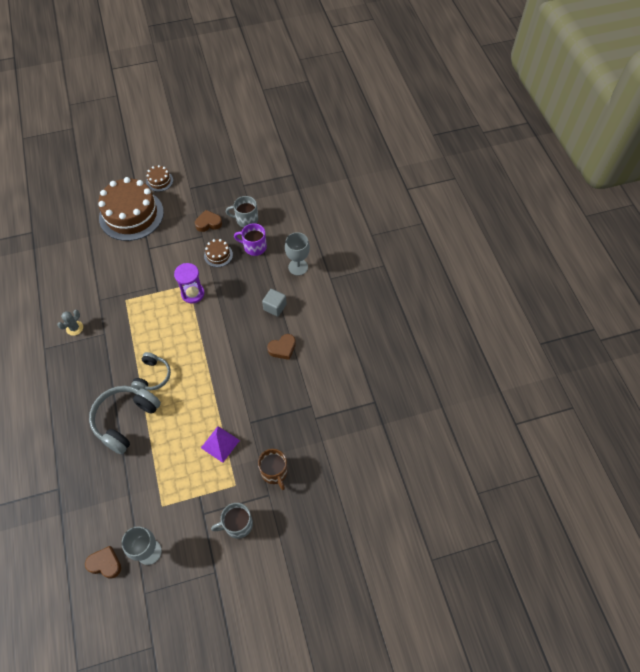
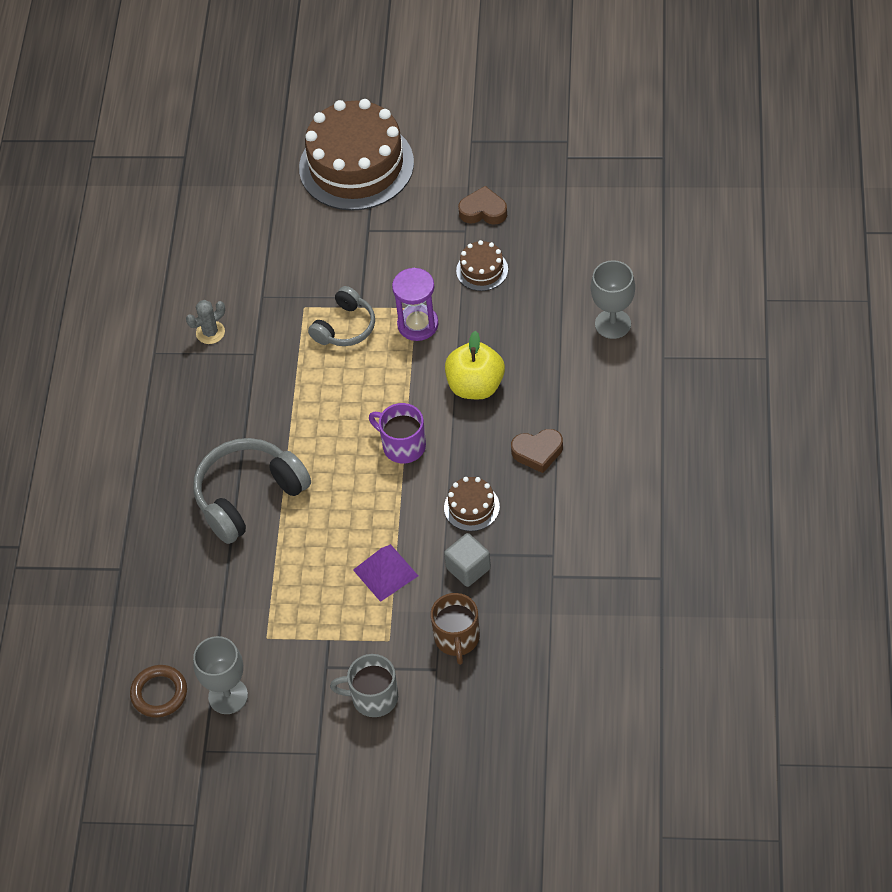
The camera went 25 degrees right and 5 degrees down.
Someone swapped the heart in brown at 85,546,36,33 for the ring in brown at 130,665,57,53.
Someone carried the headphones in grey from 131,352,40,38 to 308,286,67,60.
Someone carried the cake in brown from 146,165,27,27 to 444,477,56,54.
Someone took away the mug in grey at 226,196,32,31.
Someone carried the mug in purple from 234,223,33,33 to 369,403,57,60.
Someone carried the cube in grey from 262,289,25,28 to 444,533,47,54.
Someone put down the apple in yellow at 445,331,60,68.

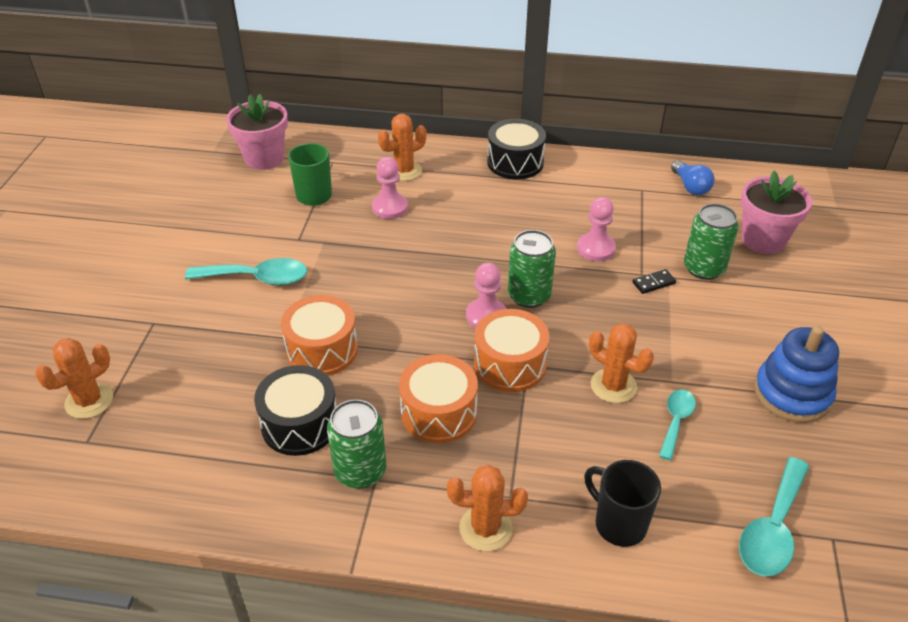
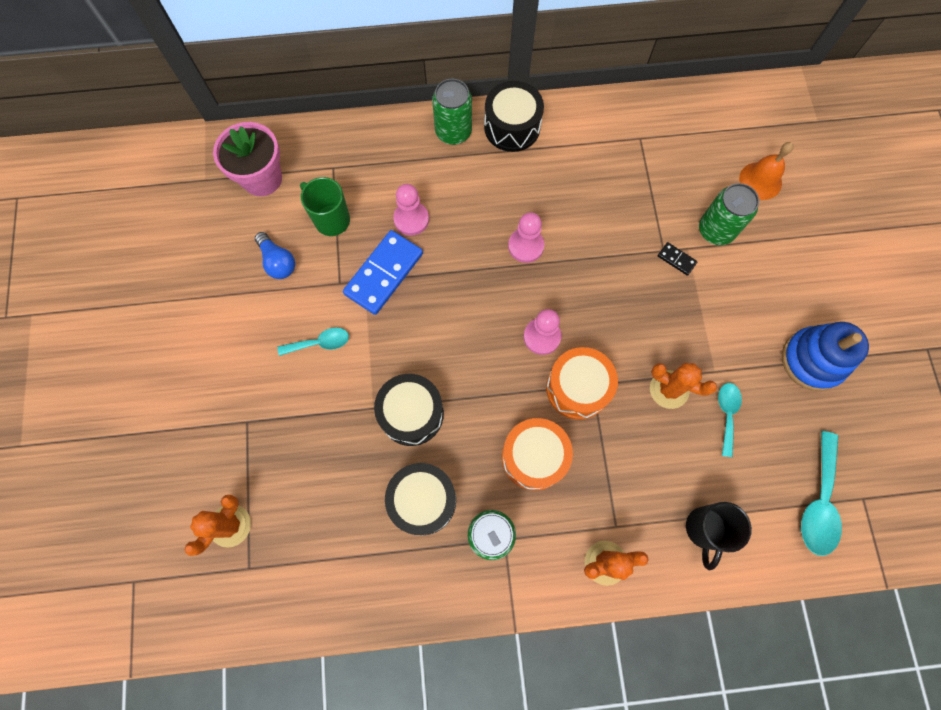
The camera went 15 degrees left and 30 degrees up.
Someone scaled the spoon in turquoise at 185,258,122,27 by 0.62.
Someone repainted the drum in orange at 281,295,77,81, which became the drum in black at 374,374,70,72.
Someone took away the cactus in orange at 378,114,48,67.
Someone carried the can in green from 508,230,48,78 to 432,79,40,66.
Someone carried the pawn in pink from 577,197,39,64 to 508,212,36,51.
Someone rotated the mug in black at 584,460,77,87 by 105 degrees counterclockwise.
Someone rotated the domino in black at 632,269,44,25 by 75 degrees clockwise.
Someone carried the light bulb in blue from 671,160,43,35 to 255,232,40,47.
Someone swapped the flower pot in pink at 741,171,71,83 for the bell in orange at 739,142,55,58.
Someone put down the domino in blue at 343,230,80,85.

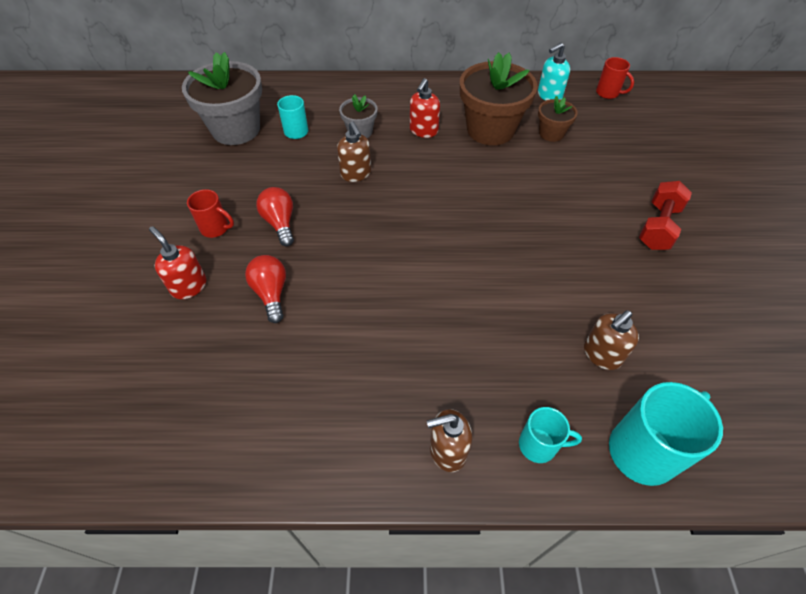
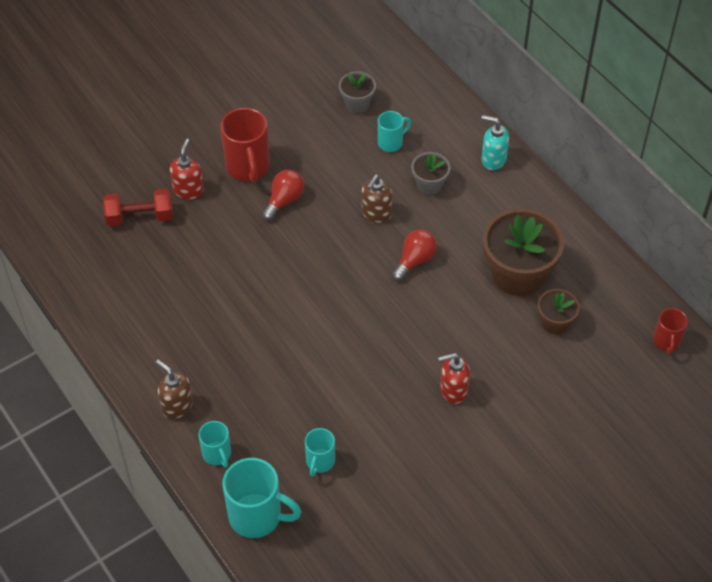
The camera went 55 degrees right and 0 degrees up.
Someone scaled the flower pot in grey at 182,52,80,93 by 0.51.
Someone scaled the mug in red at 187,189,47,49 by 1.76.
Someone carried the light bulb in red from 245,255,41,68 to 392,229,45,52.
Someone carried the soap dispenser in red from 410,78,30,60 to 438,353,32,51.
Someone carried the soap dispenser in turquoise from 538,43,32,58 to 481,115,28,55.
Someone swapped the soap dispenser in brown at 584,310,55,60 for the mug in turquoise at 305,428,30,49.
Someone carried the dumbbell in red from 639,181,53,69 to 103,188,70,38.

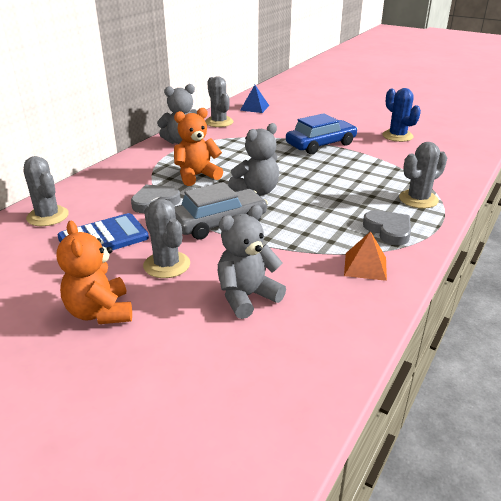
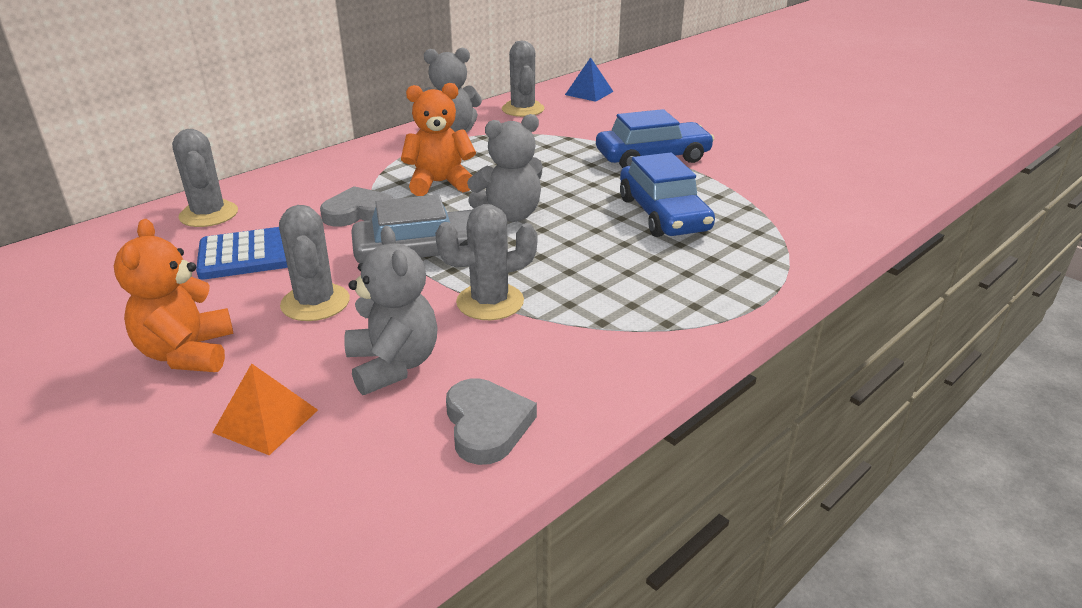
The camera went 15 degrees right and 0 degrees up.
Someone rotated the teddy bear in grey at 217,205,69,114 by 90 degrees clockwise.
Someone carried the pyramid in orange from 344,231,43,50 to 212,363,106,92.
Someone carried the heart in grey from 363,210,48,36 to 446,378,91,87.
Someone took away the cactus in blue at 382,88,39,54.
Someone carried the cactus in grey from 399,142,48,66 to 435,204,102,116.
Someone put down the car in blue at 620,152,95,85.

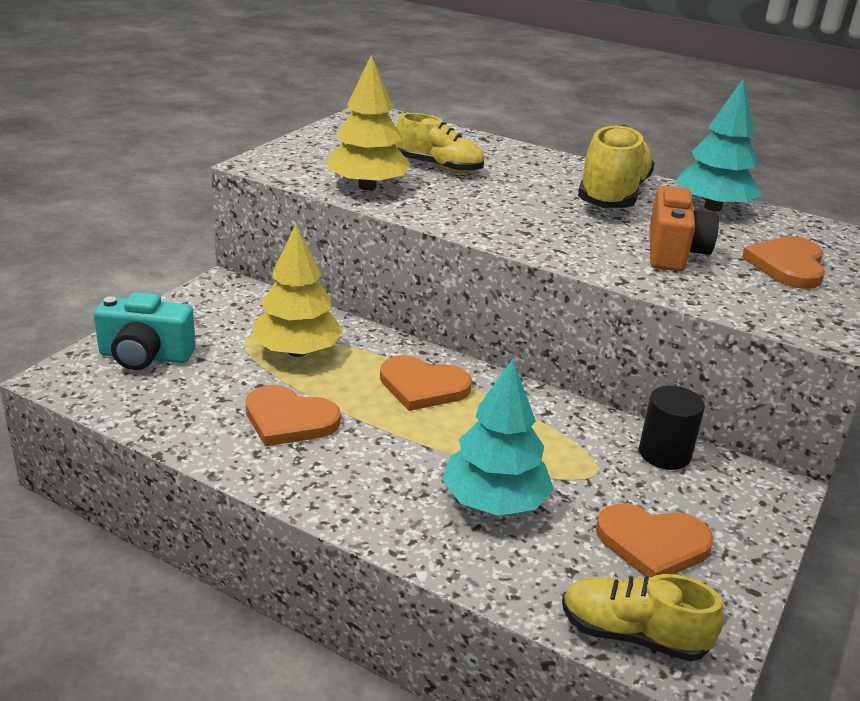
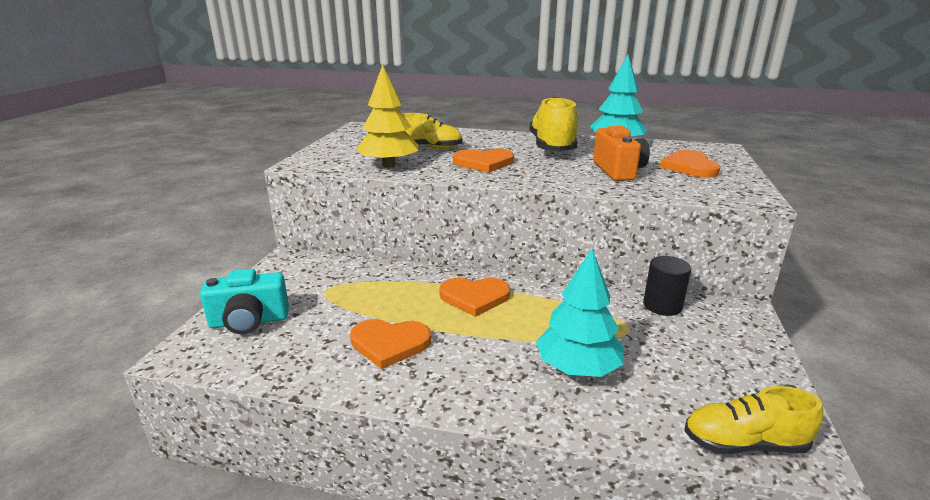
The camera went 15 degrees left and 5 degrees down.
Someone took away the tree in yellow at 252,224,91,133.
Someone carried the heart in orange from 596,504,118,73 to 453,149,61,24.

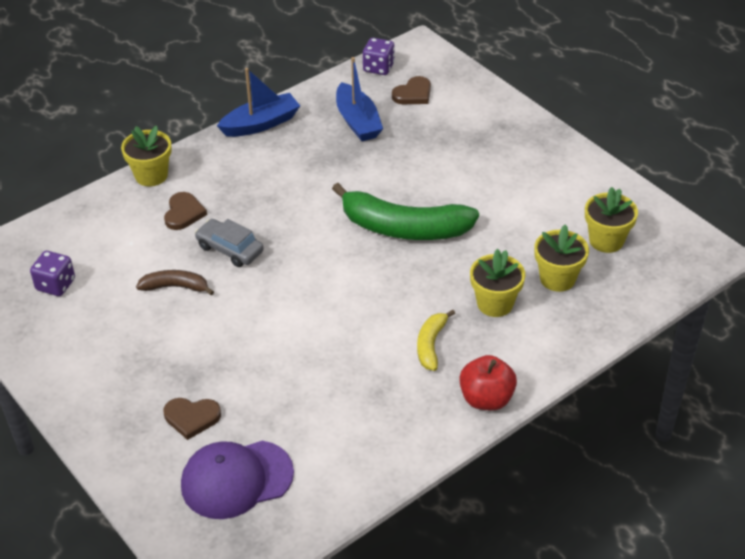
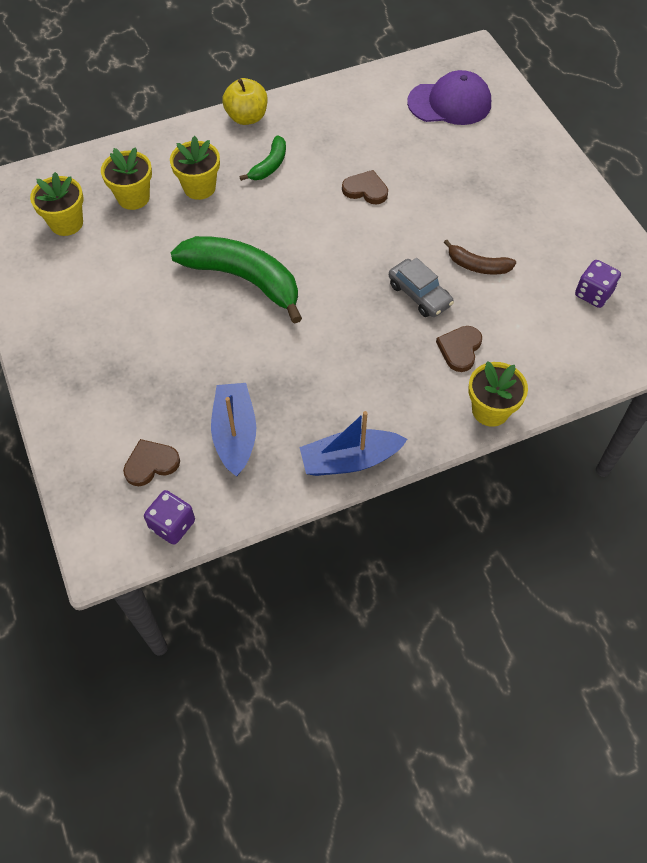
The camera went 165 degrees left and 15 degrees up.
Someone carried the heart in brown from 164,398,57,42 to 342,170,46,34.
Someone repainted the banana in yellow at 417,310,38,61, which became the banana in green at 239,135,47,46.
Someone repainted the apple in red at 459,355,58,55, which became the apple in yellow at 222,78,45,47.

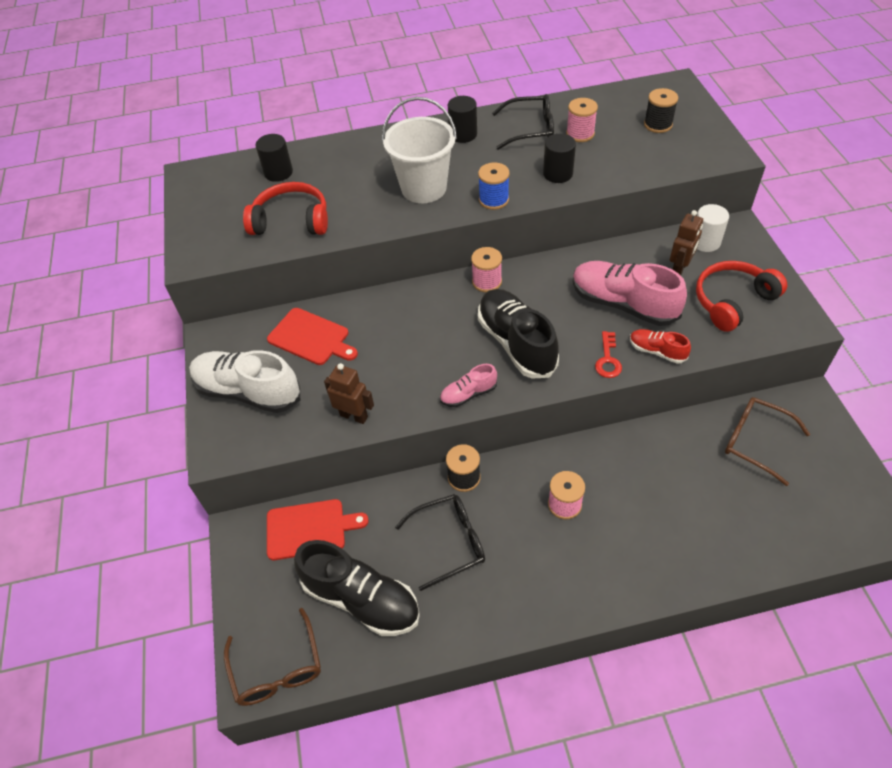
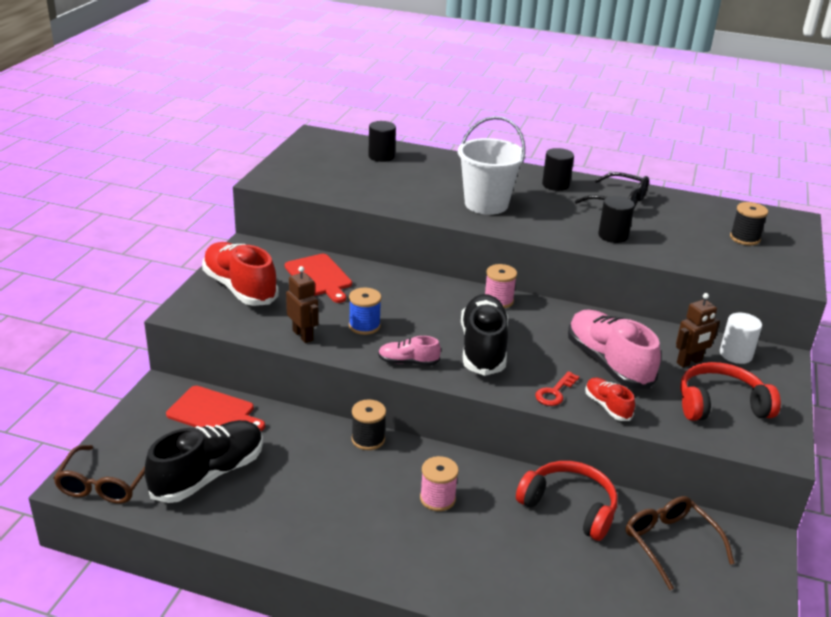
The camera went 25 degrees right and 20 degrees down.
Someone repainted the shoe in white at 189,350,111,63, which became the shoe in red at 202,242,77,64.
Someone carried the headphones in red from 243,182,85,53 to 516,461,102,80.
Someone rotated the shoe in black at 294,540,126,96 by 105 degrees counterclockwise.
Someone took away the glasses in black at 395,494,90,97.
Someone carried the spool in blue from 478,163,31,47 to 349,288,32,47.
Someone took away the spool in pink at 566,98,32,44.

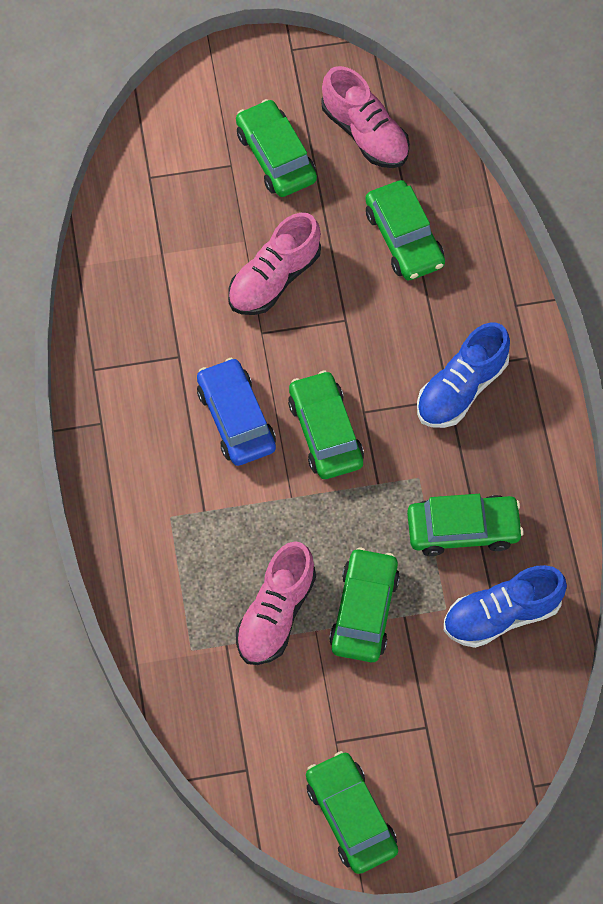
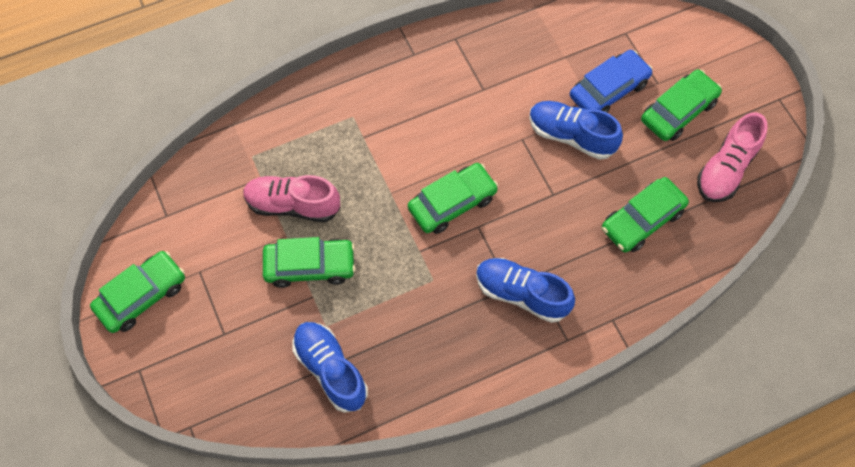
The camera went 75 degrees right and 0 degrees up.
Someone carried the car in blue from 197,358,79,108 to 570,50,83,63.
Someone repainted the shoe in pink at 228,213,93,102, which became the shoe in blue at 529,101,94,59.
Someone took away the car in green at 407,494,117,62.

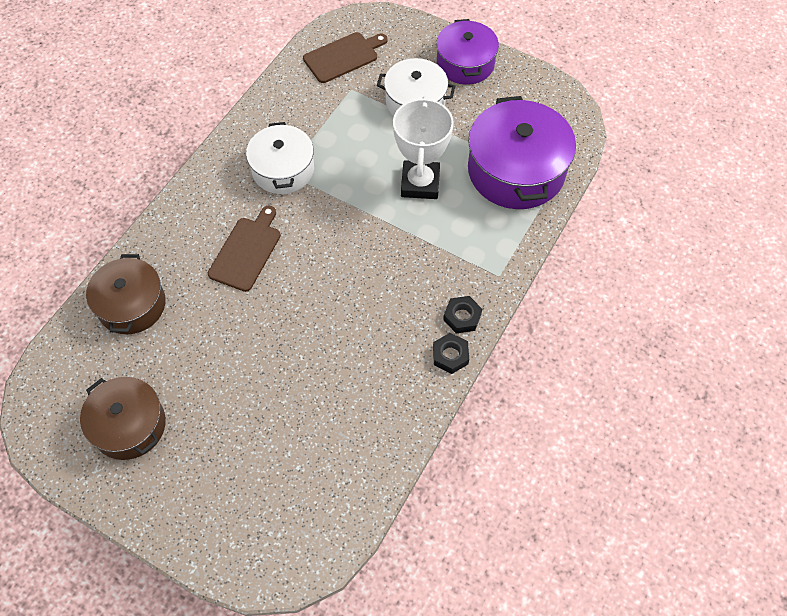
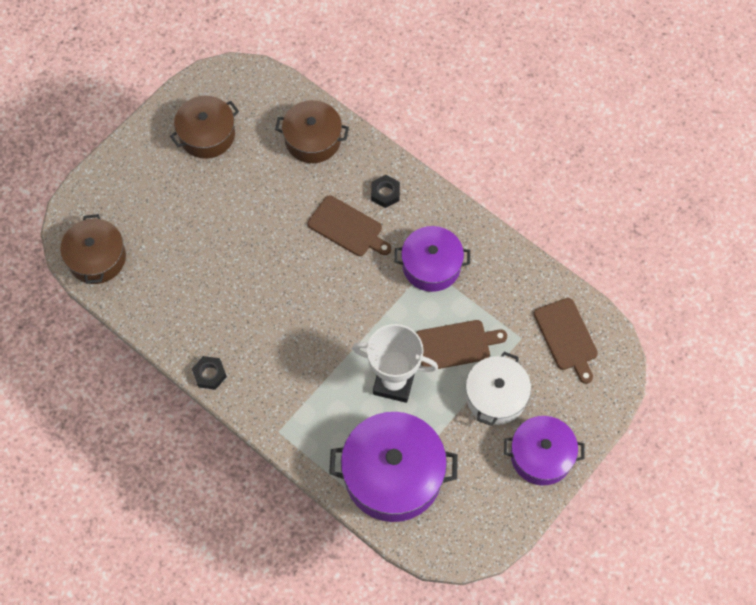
The camera went 100 degrees right and 5 degrees up.
Someone repainted the pot in white at 246,122,68,72, which became the pot in purple at 395,226,75,66.
Someone carried the nut in black from 443,296,39,37 to 371,175,29,33.
Someone put down the pot in brown at 60,214,66,70.
Someone put down the cutting board in brown at 416,320,91,49.

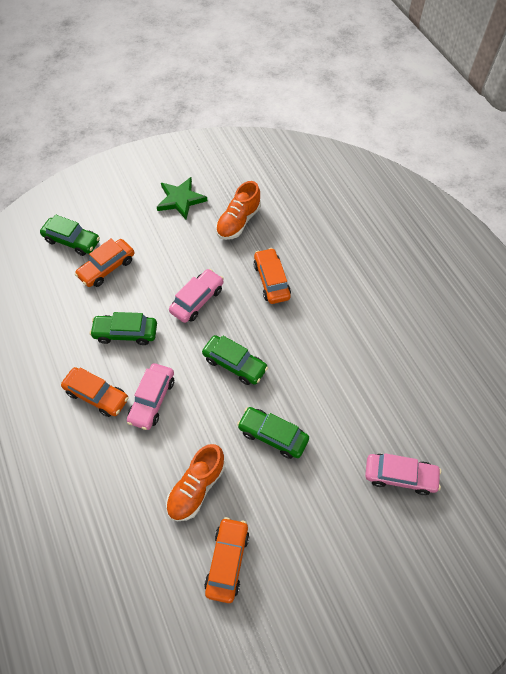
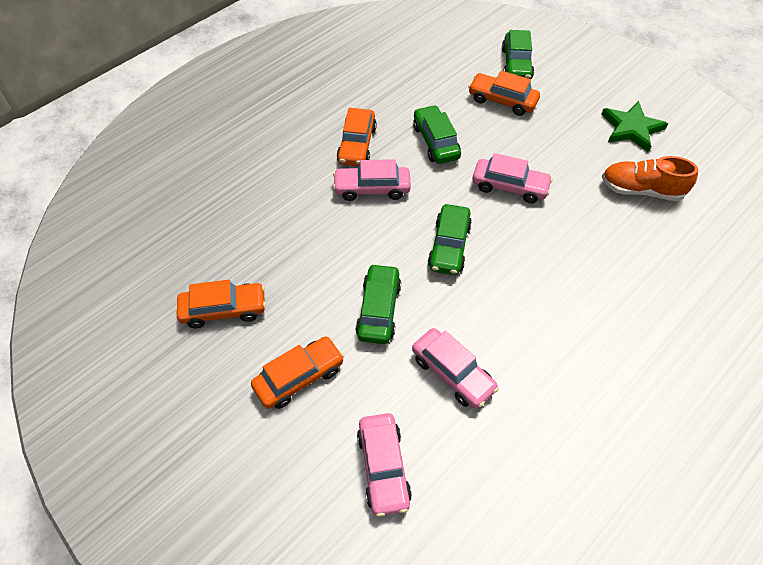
The camera went 70 degrees right and 5 degrees down.
Someone took away the shoe in orange at 166,444,59,77.
Someone carried the car in orange from 253,248,38,56 to 251,337,93,72.
Someone put down the car in pink at 412,328,87,81.

